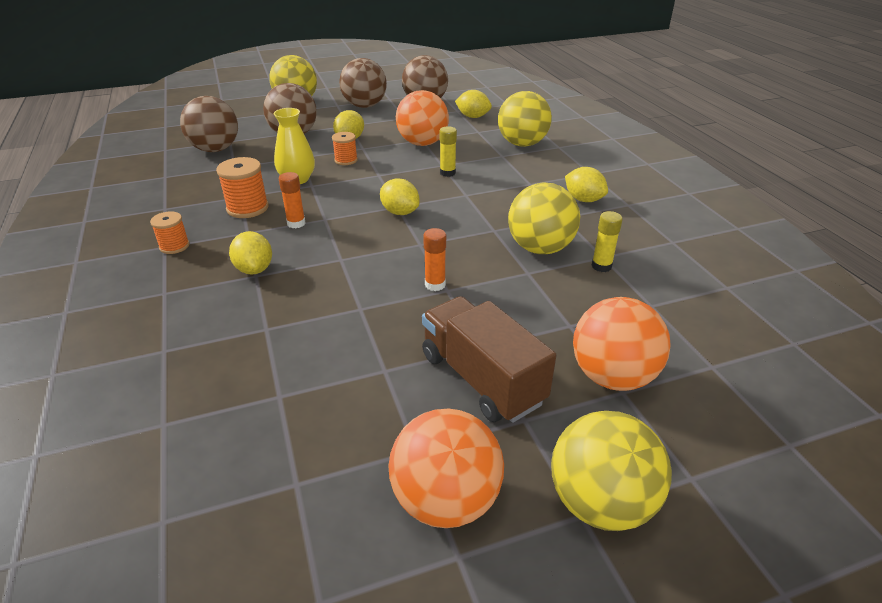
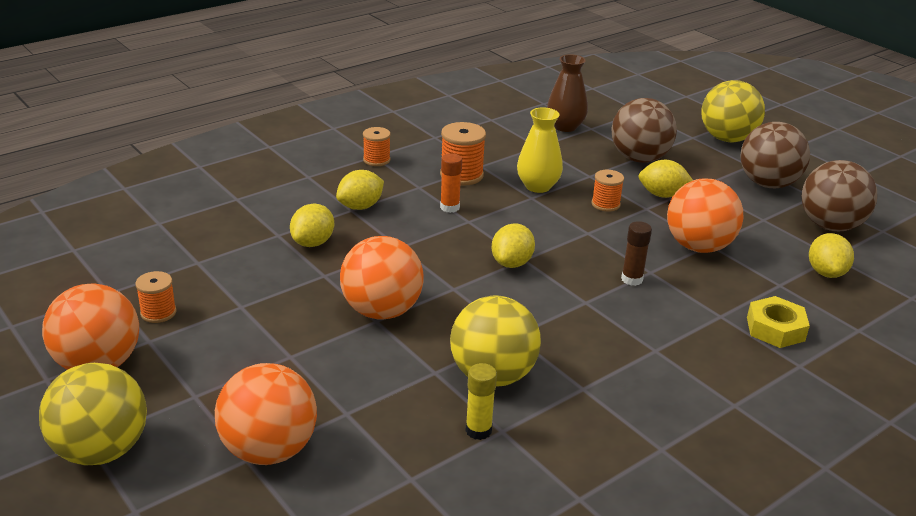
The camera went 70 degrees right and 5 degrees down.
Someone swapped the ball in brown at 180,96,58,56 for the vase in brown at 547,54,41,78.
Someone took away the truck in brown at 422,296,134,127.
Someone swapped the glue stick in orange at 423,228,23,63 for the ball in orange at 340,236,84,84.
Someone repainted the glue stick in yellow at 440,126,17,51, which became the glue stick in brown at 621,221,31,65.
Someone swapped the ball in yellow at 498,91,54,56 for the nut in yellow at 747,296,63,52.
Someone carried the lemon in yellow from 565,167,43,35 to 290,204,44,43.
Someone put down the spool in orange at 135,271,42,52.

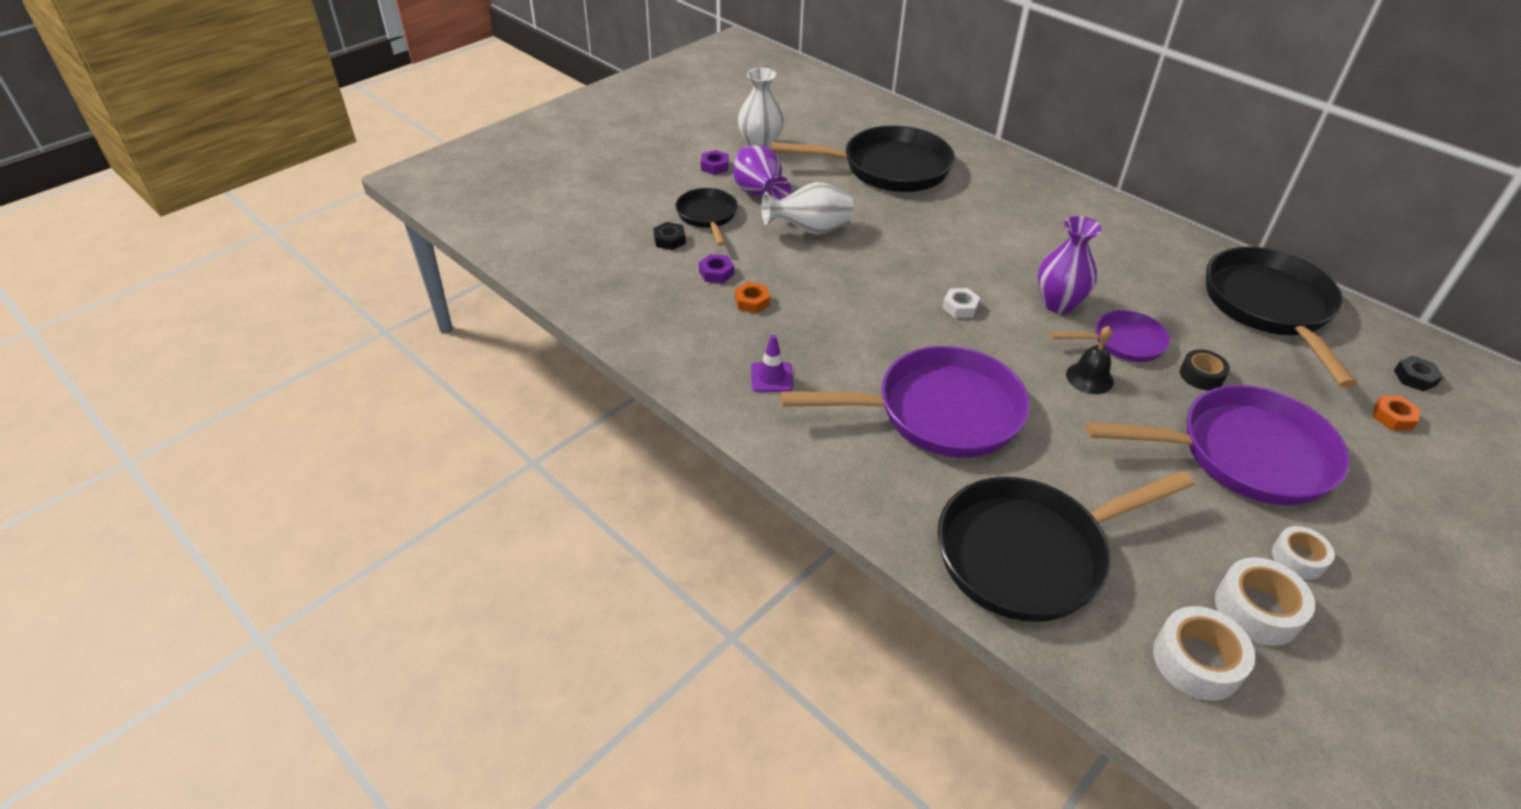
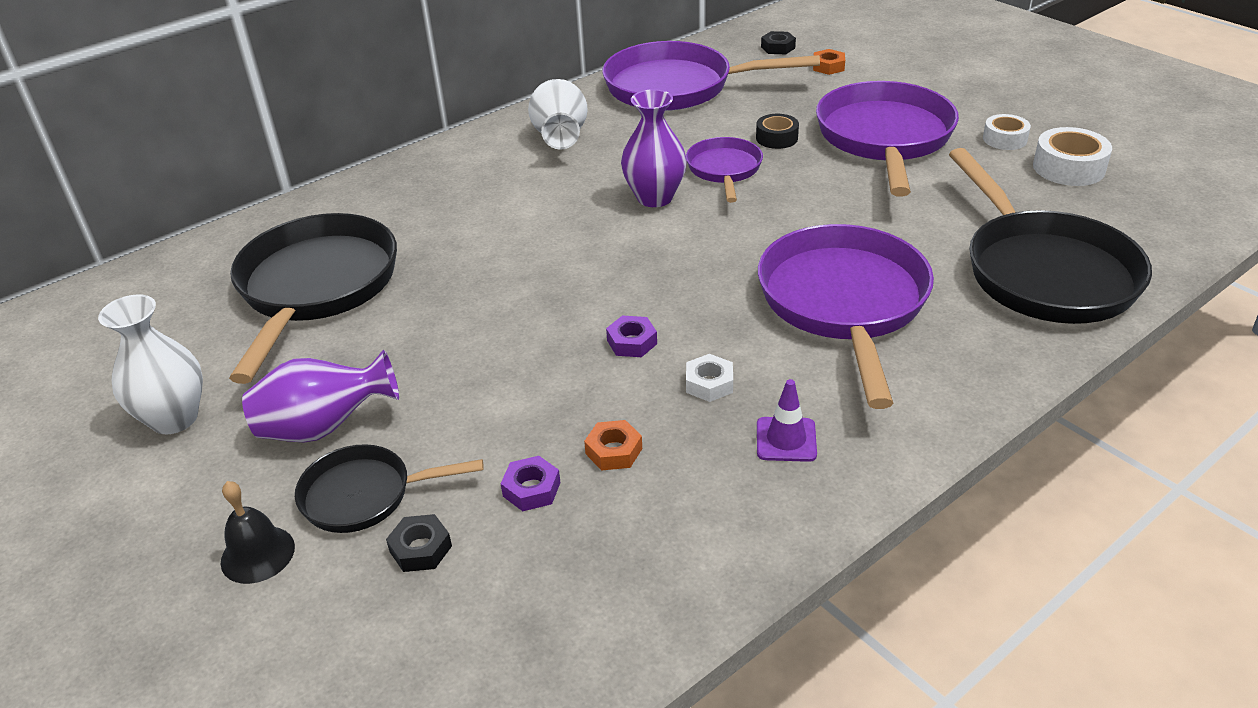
The camera went 80 degrees left and 5 degrees down.
Someone carried the nut in purple from 701,150,28,25 to 606,316,51,41.
Someone carried the vase in white from 761,182,92,53 to 528,79,60,71.
Someone carried the nut in white from 942,288,38,30 to 686,354,47,48.
Someone carried the bell in black from 1066,326,48,68 to 221,481,74,103.
Someone took away the tape in white at 1153,606,102,95.
Someone repainted the pan in black at 1206,247,151,141, which became the pan in purple at 602,41,218,70.

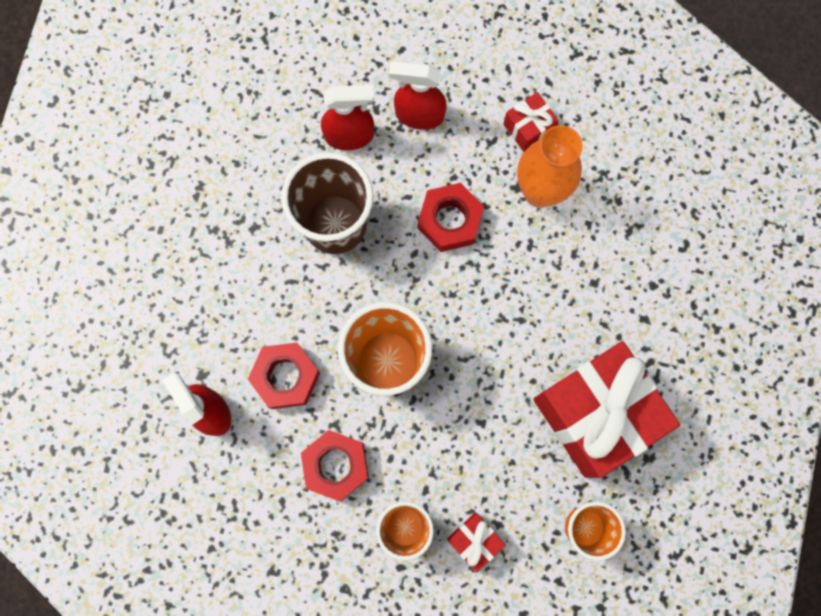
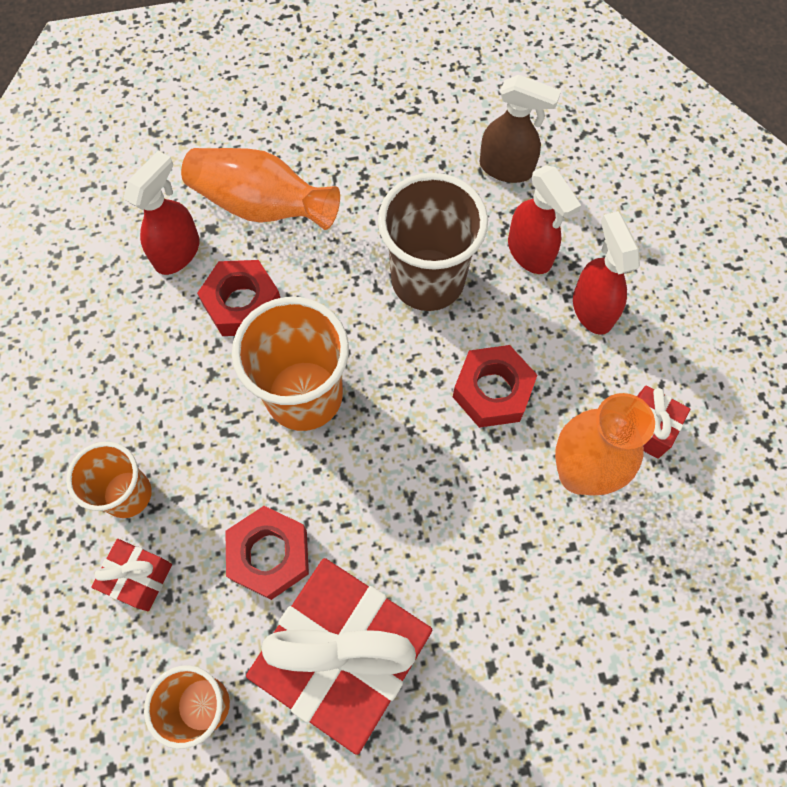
The camera went 65 degrees right and 10 degrees down.
Someone carried the nut in red from 301,430,68,71 to 225,506,84,94.
Someone put down the vase in orange at 181,148,159,82.
Someone put down the spray bottle in brown at 479,75,82,108.

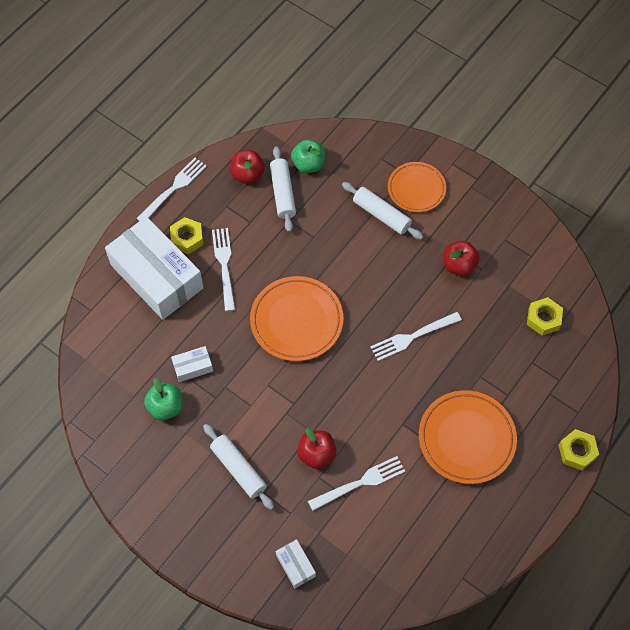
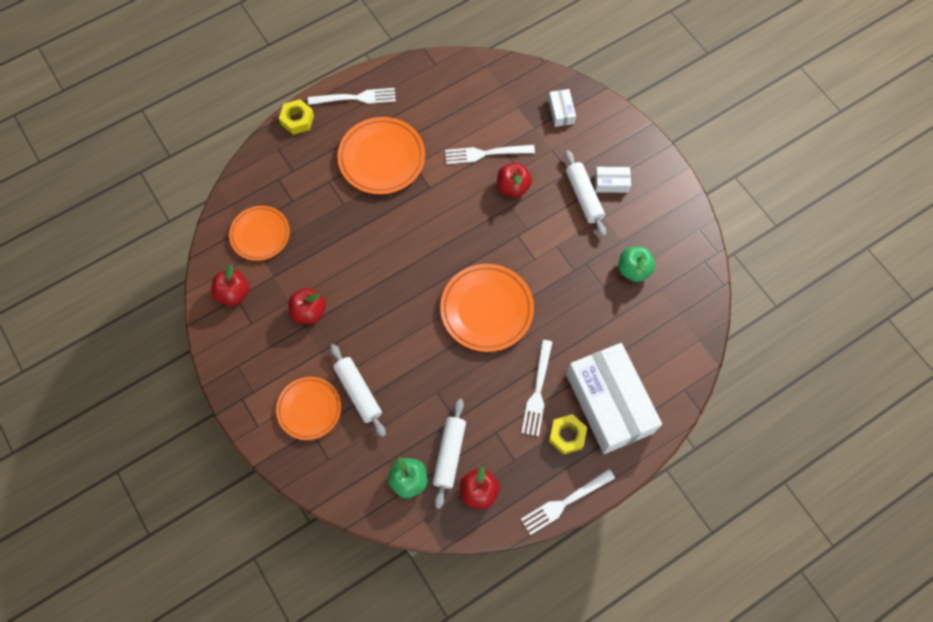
The camera went 160 degrees left and 5 degrees up.
Someone carried the box in white from 171,346,42,36 to 595,167,36,26.
Someone carried the fork in white from 370,312,92,49 to 308,88,88,17.
Someone swapped the nut in yellow at 527,297,36,39 for the plate in orange at 229,206,61,55.
Someone put down the apple in red at 211,265,38,41.

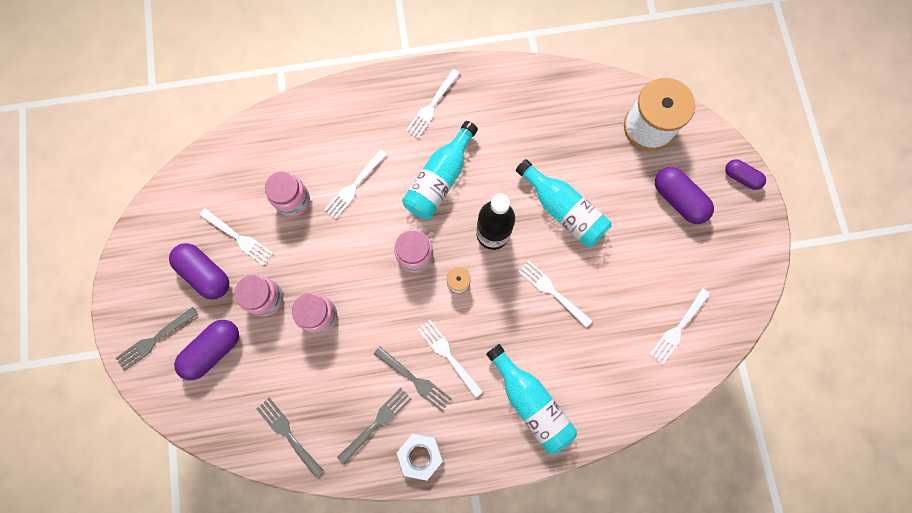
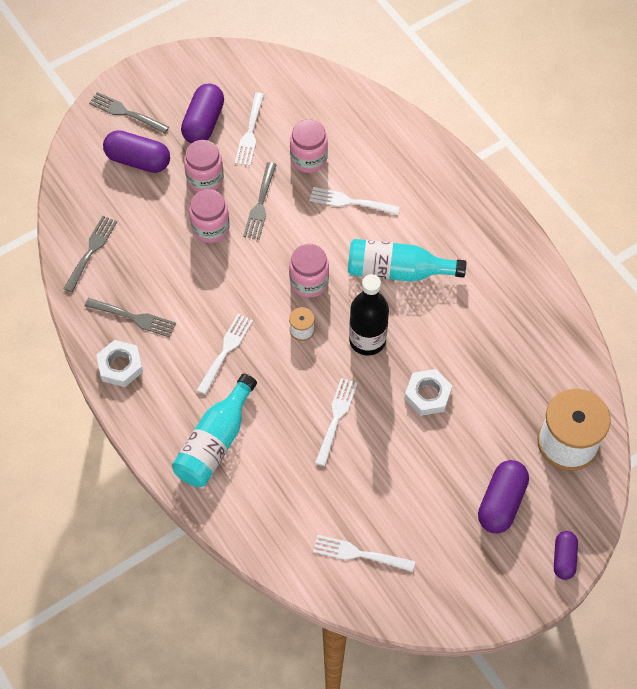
The camera went 65 degrees right and 15 degrees down.
Someone carried the fork in grey from 374,346,78,66 to 243,162,34,78.
Someone took away the fork in white at 406,69,54,69.
Someone swapped the bottle in turquoise at 516,159,95,88 for the nut in white at 404,369,49,47.

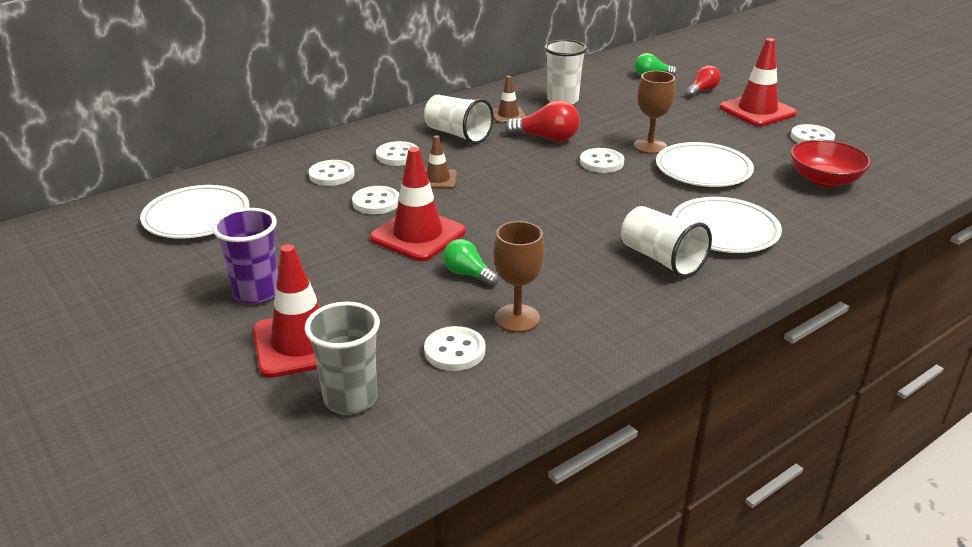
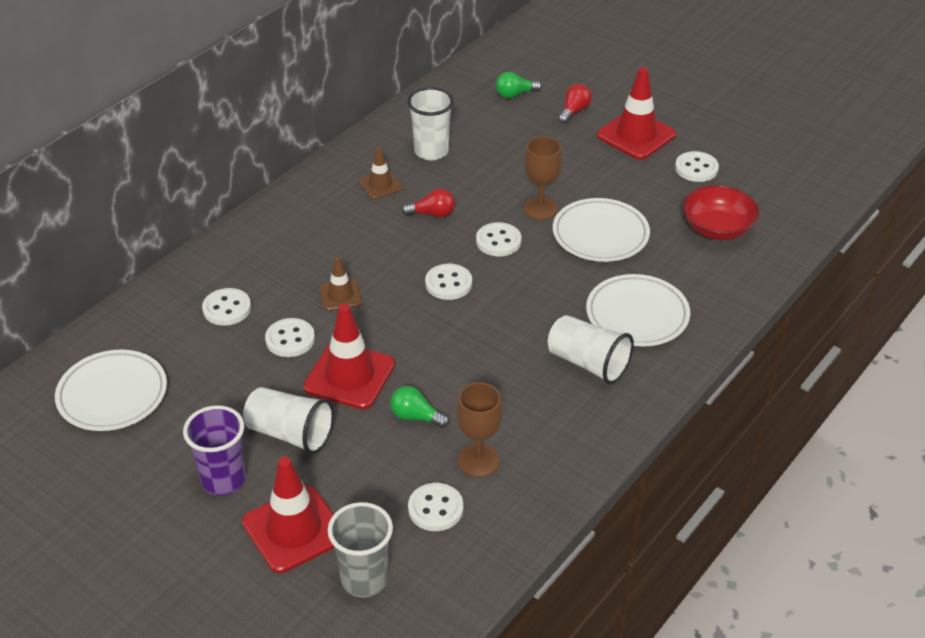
The camera went 15 degrees left and 10 degrees up.
Someone carried the button in white from 376,141,43,25 to 425,264,47,36.
Someone carried the cup in white from 424,95,70,49 to 243,387,91,68.
Someone scaled the light bulb in red at 505,100,75,42 by 0.67.

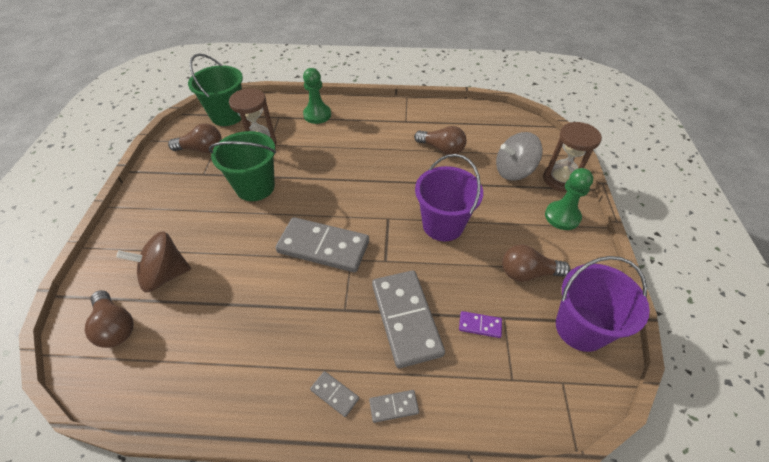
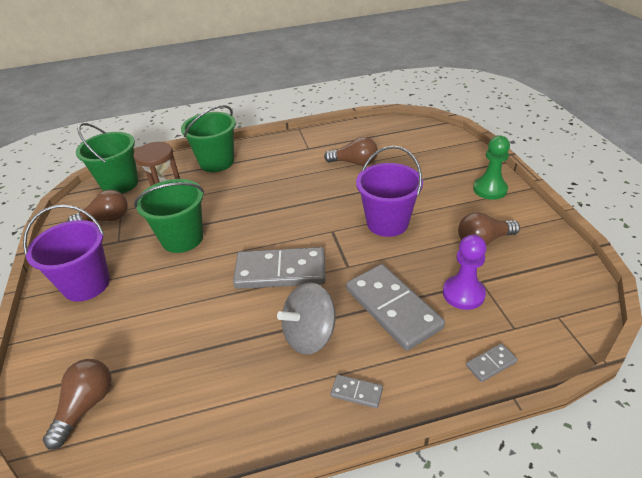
The camera went 15 degrees left and 10 degrees down.
Someone rotated the light bulb in brown at 85,290,49,58 by 105 degrees counterclockwise.
Someone took away the spinning top in brown at 116,231,75,62.
Someone swapped the pawn in green at 303,68,28,56 for the bucket in green at 181,105,55,67.
Someone carried the domino in grey from 369,390,50,33 to 466,344,52,38.
Someone swapped the domino in purple at 459,311,43,27 for the pawn in purple at 443,235,44,75.
Someone carried the spinning top in grey from 496,132,47,49 to 277,282,59,73.
Someone took away the hourglass in brown at 543,122,59,70.
Someone carried the bucket in purple from 556,256,94,96 to 23,205,87,97.

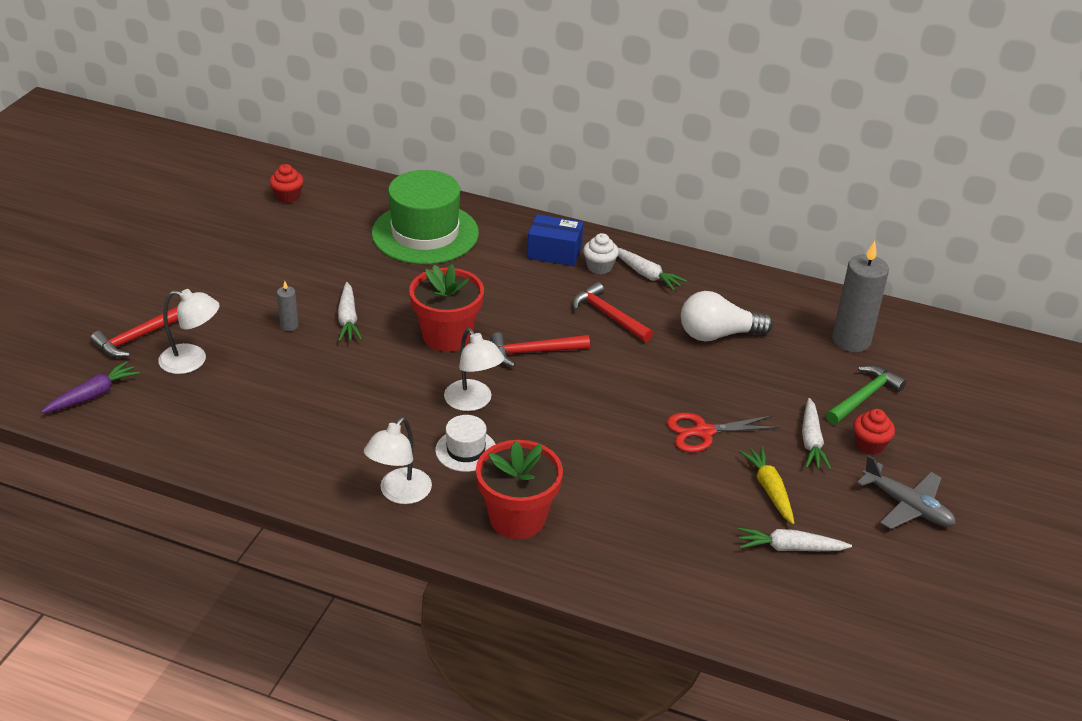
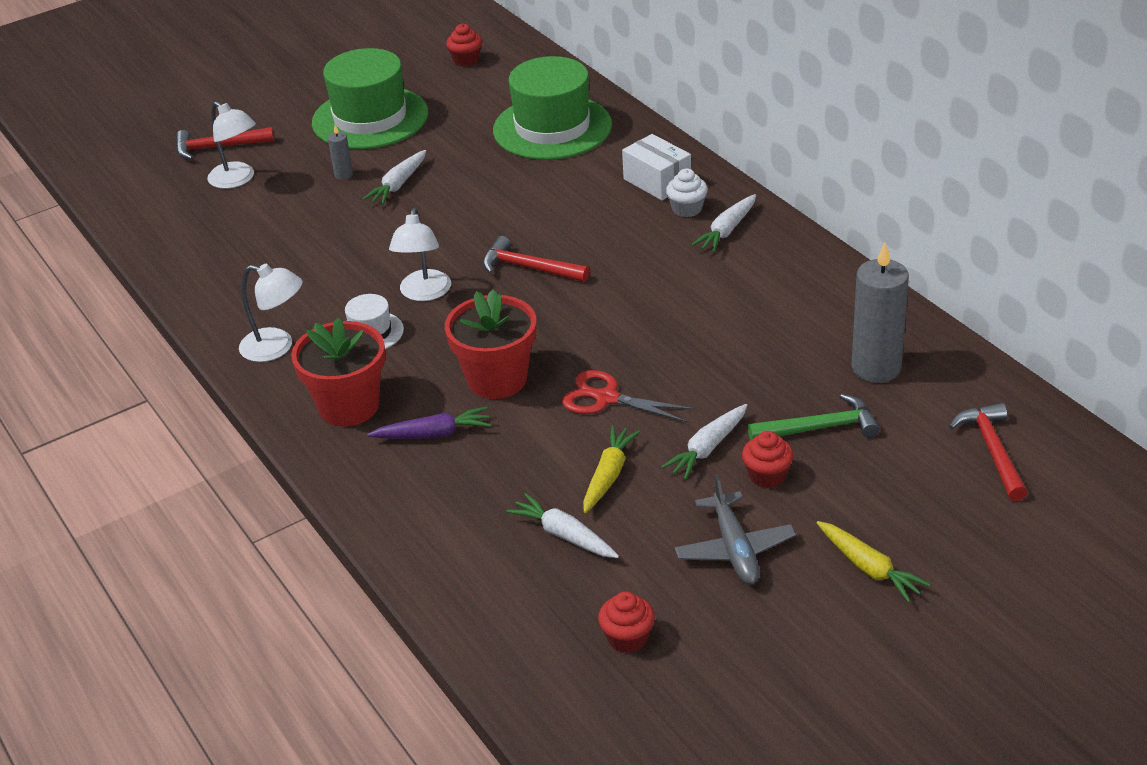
The camera went 40 degrees right and 0 degrees up.
Someone carried the carrot in purple from 41,361,99,52 to 367,407,124,32.
Someone rotated the lamp in white at 364,417,68,87 by 135 degrees counterclockwise.
Someone carried the flower pot in red from 409,264,75,88 to 445,290,91,109.
Someone repainted the box in blue at 527,214,57,52, which became the box in white at 622,134,69,66.
Someone carried the hammer in red from 572,282,81,60 to 949,402,79,99.
Someone rotated the carrot in white at 618,248,69,43 by 45 degrees clockwise.
Someone took away the light bulb in white at 681,291,92,51.
Someone put down the hat in green at 312,48,116,101.
Someone put down the cupcake in red at 598,591,57,62.
Someone put down the carrot in yellow at 817,521,114,82.

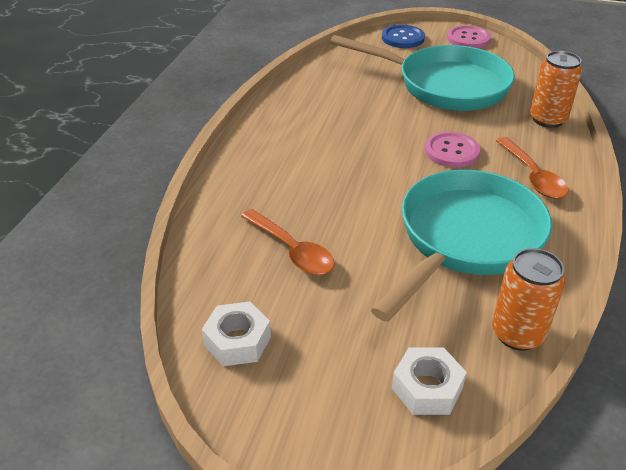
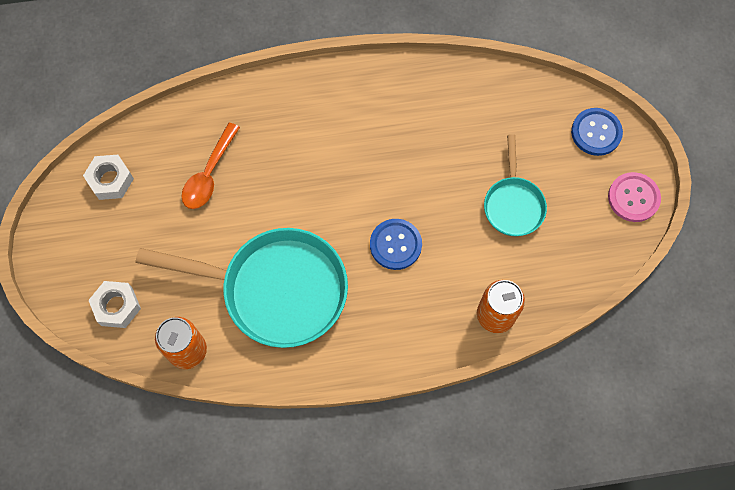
The camera went 65 degrees right and 30 degrees up.
Someone scaled the pan in turquoise at 330,35,185,76 by 0.53.
Someone repainted the button in pink at 425,131,55,37, which became the button in blue at 370,219,52,51.
Someone took away the spoon in orange at 496,137,72,62.

